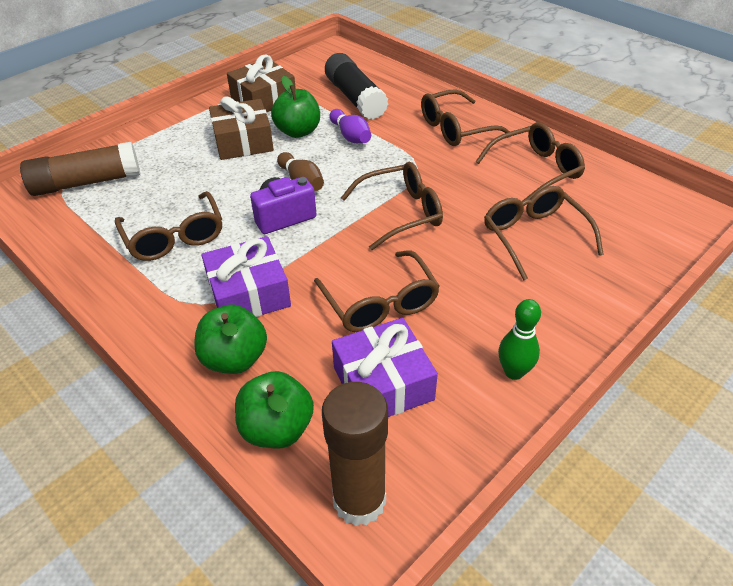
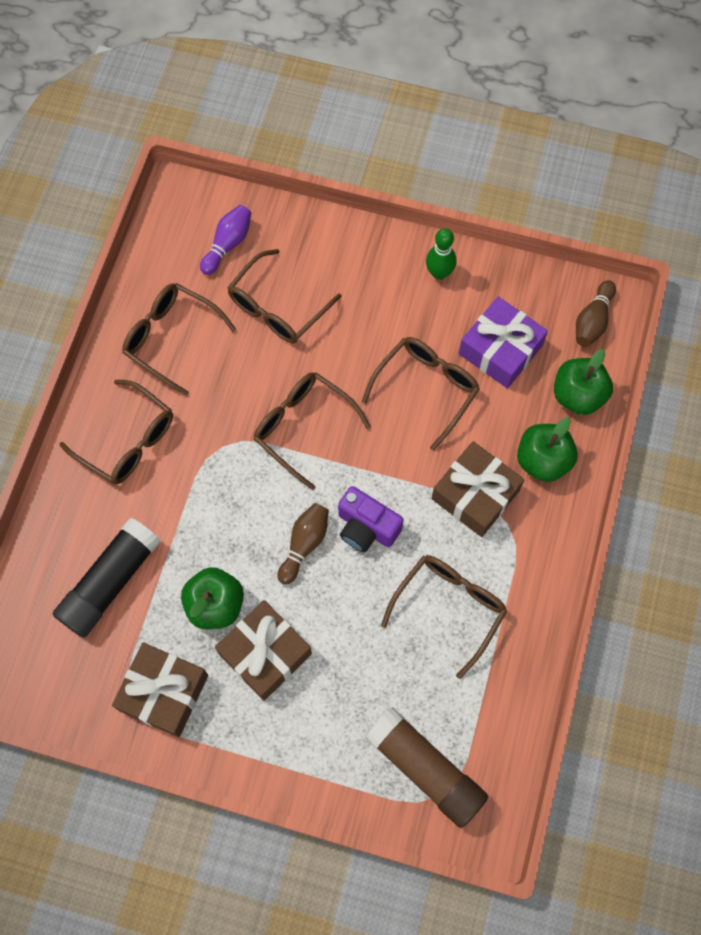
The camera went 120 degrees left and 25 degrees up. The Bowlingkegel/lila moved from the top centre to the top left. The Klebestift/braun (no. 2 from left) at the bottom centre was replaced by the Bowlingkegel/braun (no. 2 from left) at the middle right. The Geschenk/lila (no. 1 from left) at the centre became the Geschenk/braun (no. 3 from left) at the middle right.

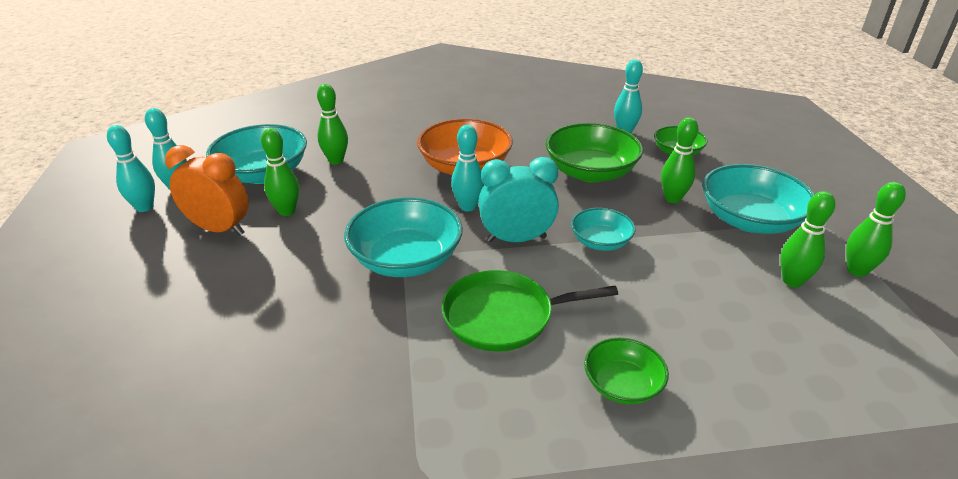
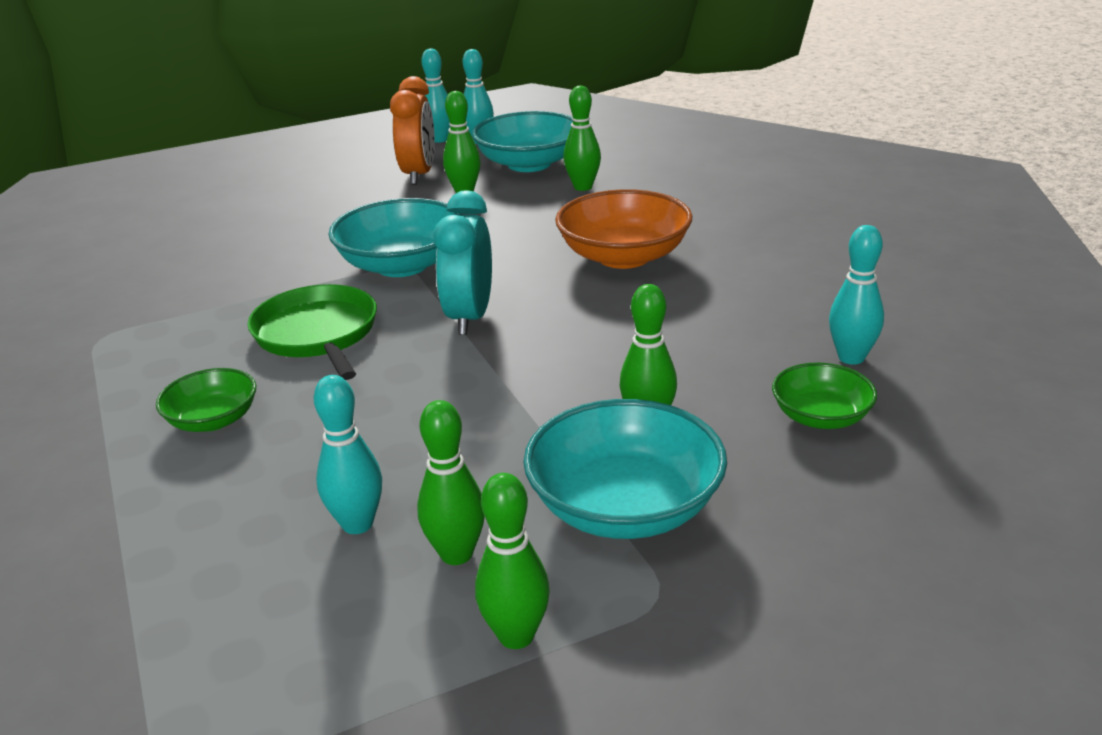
The camera went 75 degrees right and 5 degrees down. The Schüssel/grün (no. 1 from left) at the top centre disappeared. The Schüssel/türkis (no. 3 from left) at the centre disappeared. The Bowlingkegel/türkis (no. 3 from left in the first image) moved from the centre to the middle left. The Wecker/türkis at the centre turned 150 degrees counterclockwise.

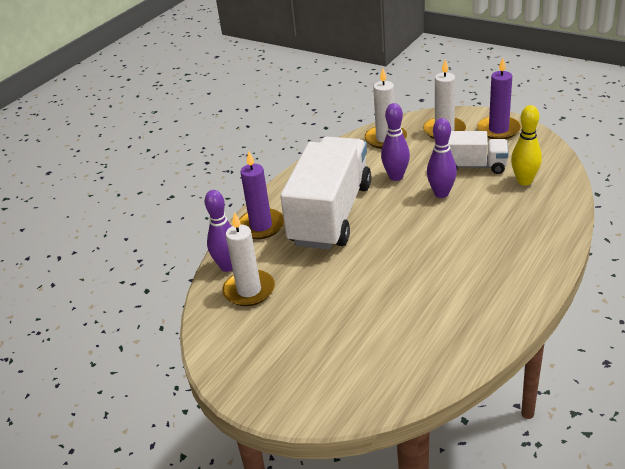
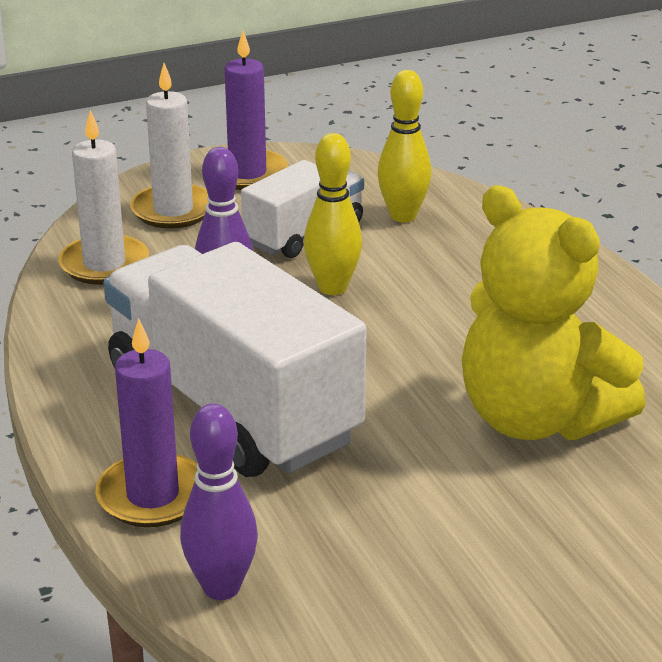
The camera went 60 degrees left and 5 degrees down. The Kerze/weiß (no. 1 from left) at the centre disappeared. The Teddybär/gelb at the middle right appeared. The Bowlingkegel/lila (no. 3 from left) at the middle right became the Bowlingkegel/gelb (no. 1 from left) at the top centre.

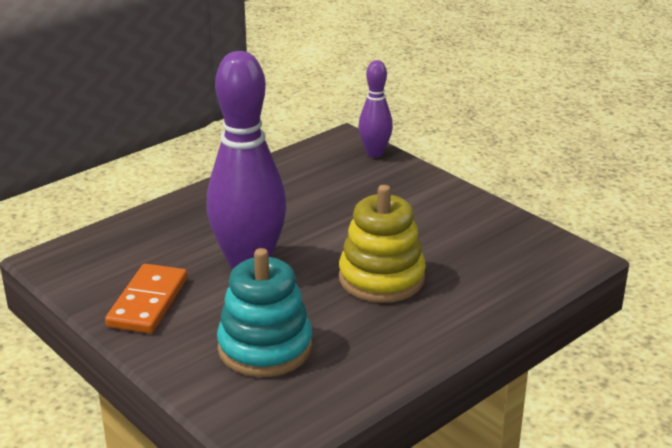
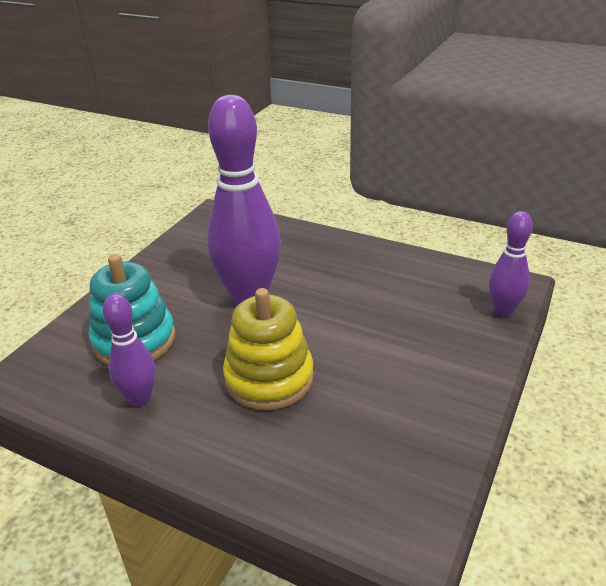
The camera went 70 degrees right and 5 degrees up. The Dominostein/orange at the middle left disappeared. The Bowlingkegel/lila (no. 1 from left) at the middle left appeared.

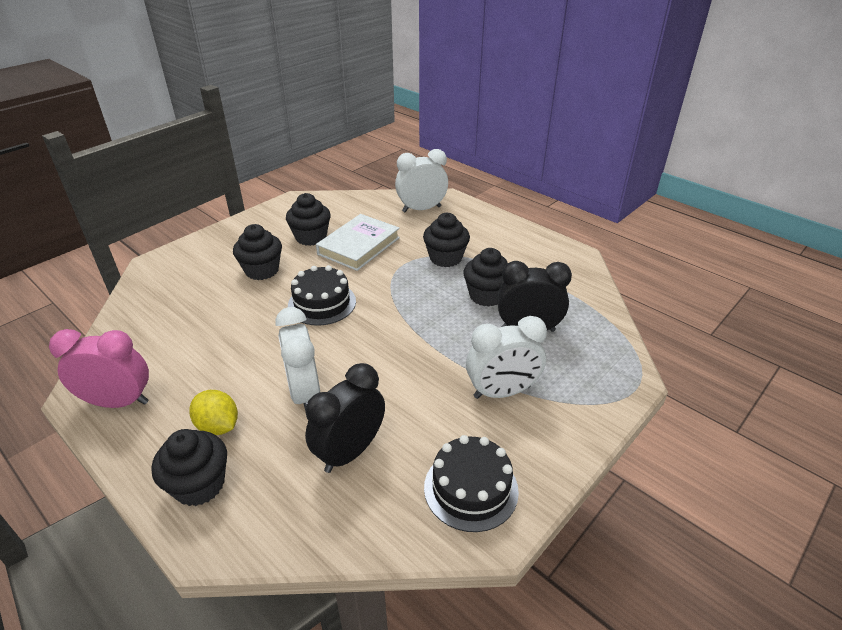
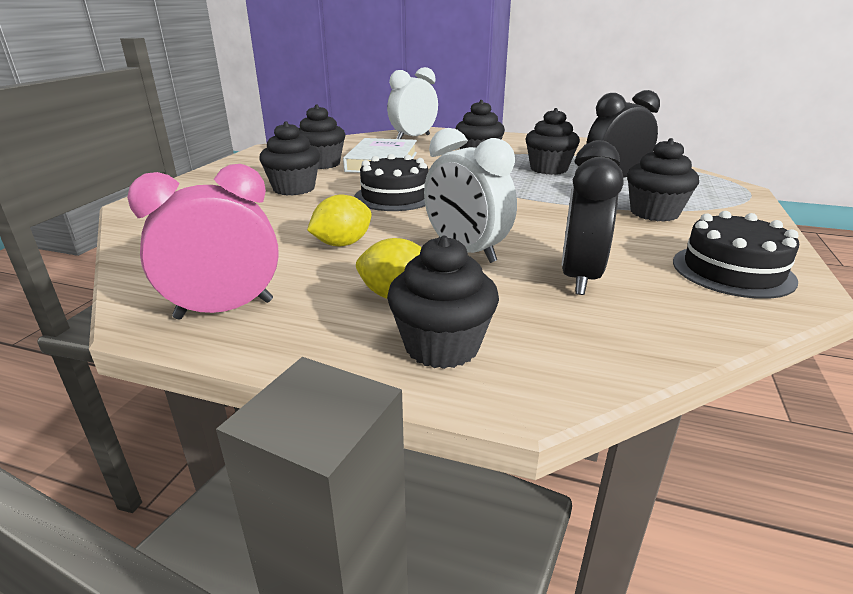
The camera went 25 degrees left and 10 degrees down. The Zitrone/gelb (no. 1 from left) at the centre appeared. The Wecker/weiß (no. 3 from left) at the centre was replaced by the Muffin/schwarz (no. 6 from left) at the top right.

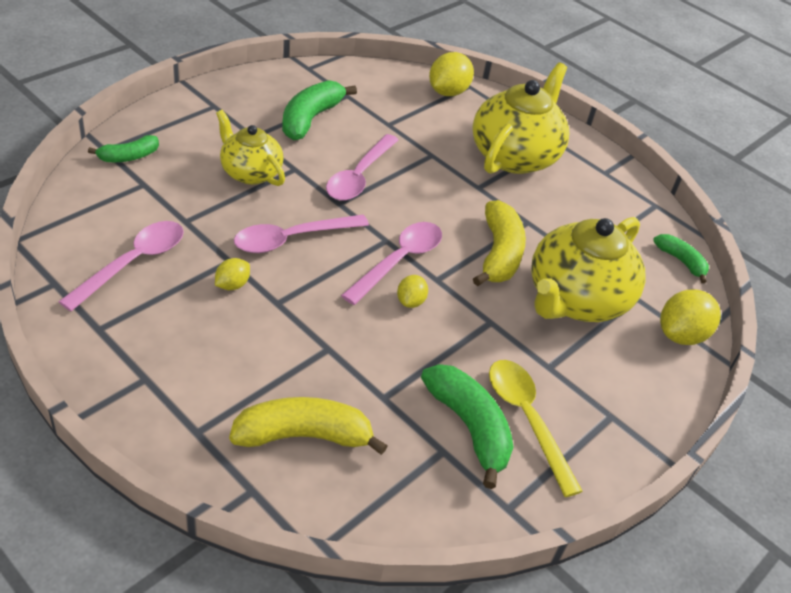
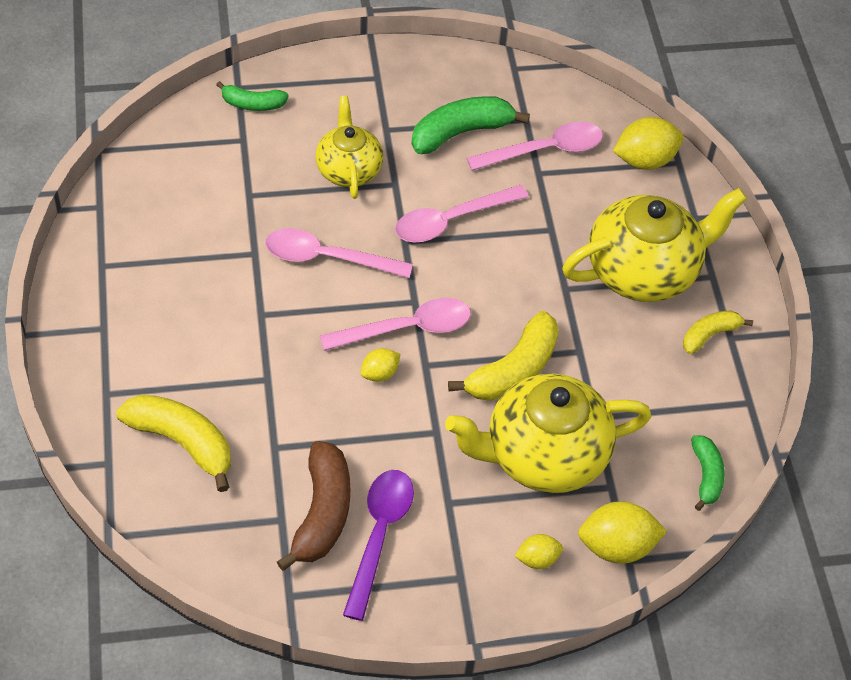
The camera went 40 degrees right and 10 degrees up. The Banane/gelb (no. 3 from left) at the middle right appeared. The Löffel/rosa (no. 1 from left in the first image) moved from the middle left to the top centre. The Zitrone/gelb (no. 1 from left in the first image) moved from the middle left to the bottom centre. The Banane/grün (no. 3 from left) at the bottom centre became the Banane/braun at the bottom centre. The Löffel/gelb at the bottom right became the Löffel/lila at the bottom centre.

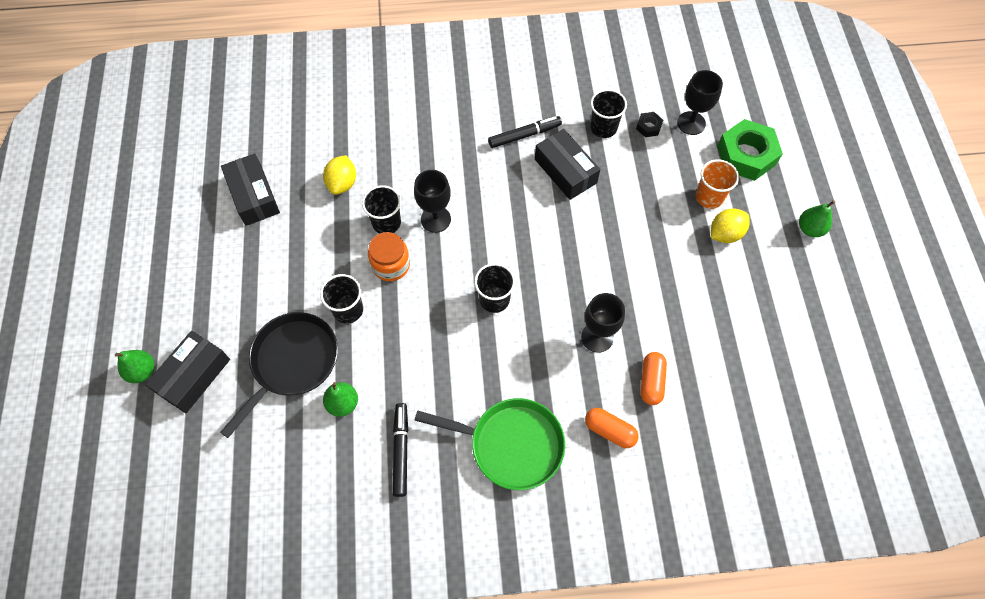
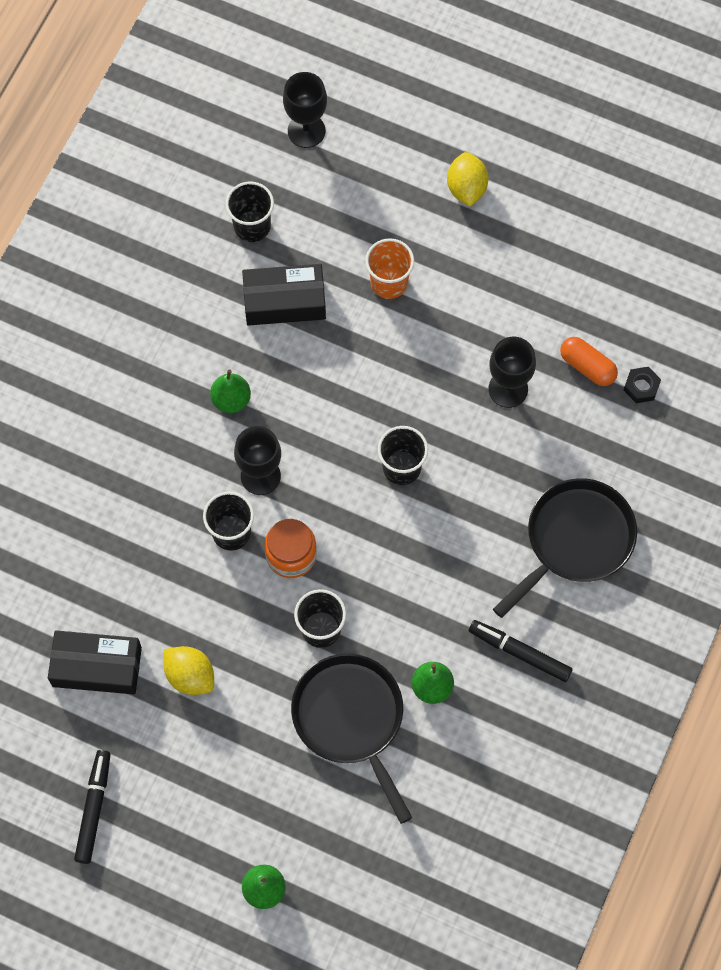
The camera went 60 degrees left and 5 degrees up. The Schachtel/schwarz (no. 1 from left) at the middle left disappeared. The Kapsel/orange (no. 1 from left) at the bottom centre disappeared. The Sechskantmutter/grün at the top right disappeared. The Zitrone/gelb (no. 1 from left) moved from the top centre to the bottom left. The Filzstift/schwarz (no. 2 from left in the first image) moved from the top centre to the bottom left. The Sechskantmutter/schwarz moved from the top centre to the middle right. The Becher/orange moved from the top right to the top centre. The Birne/grün (no. 3 from left in the first image) moved from the middle right to the middle left. The Pfanne/grün at the bottom centre became the Pfanne/schwarz (no. 2 from left) at the middle right.

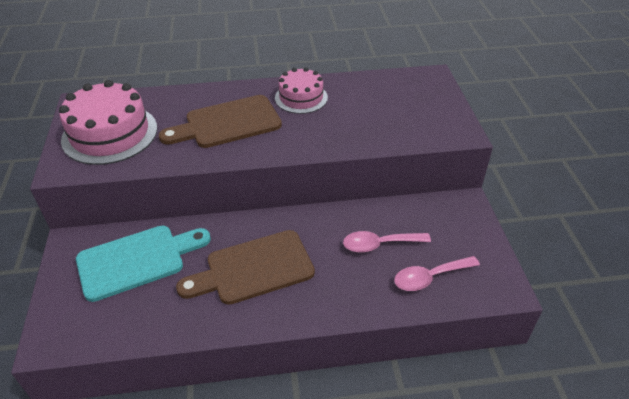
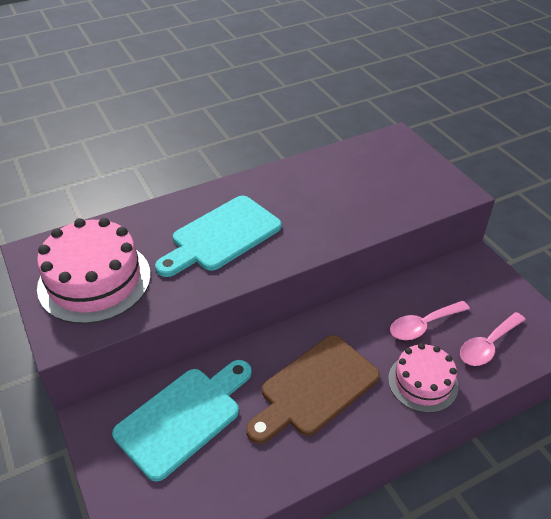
The camera went 20 degrees left and 0 degrees up. The Kuchen/rosa (no. 2 from left) moved from the top centre to the bottom right. The Schneidebrett/braun (no. 1 from left) at the top centre became the Schneidebrett/türkis (no. 2 from left) at the centre.

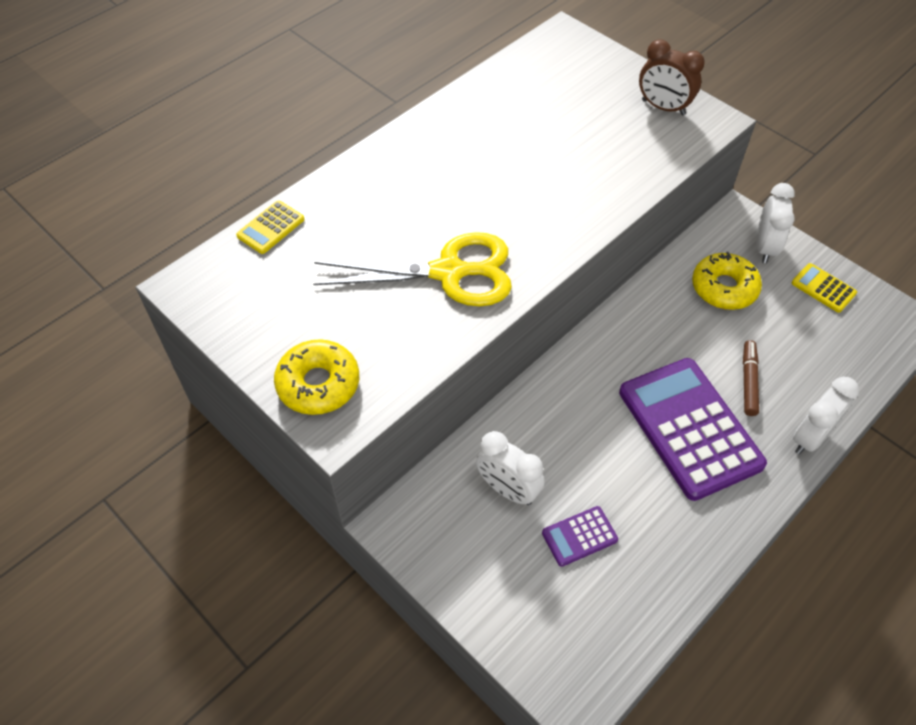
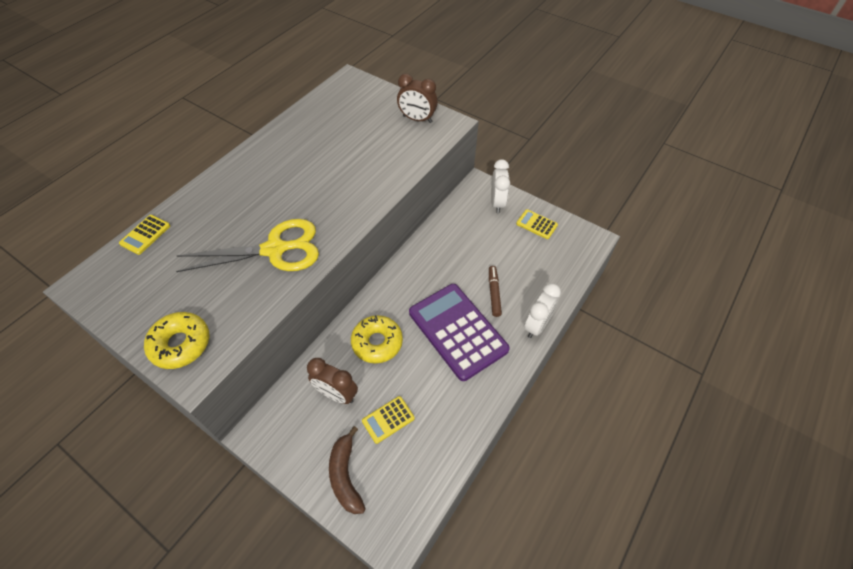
The camera went 10 degrees left and 0 degrees up. The Banane/braun at the bottom centre appeared. The Donut/gelb (no. 2 from left) moved from the middle right to the centre. The Wecker/weiß (no. 1 from left) at the centre became the Wecker/braun (no. 1 from left) at the bottom centre. The Taschenrechner/lila (no. 1 from left) at the bottom centre became the Taschenrechner/gelb (no. 2 from left) at the bottom centre.

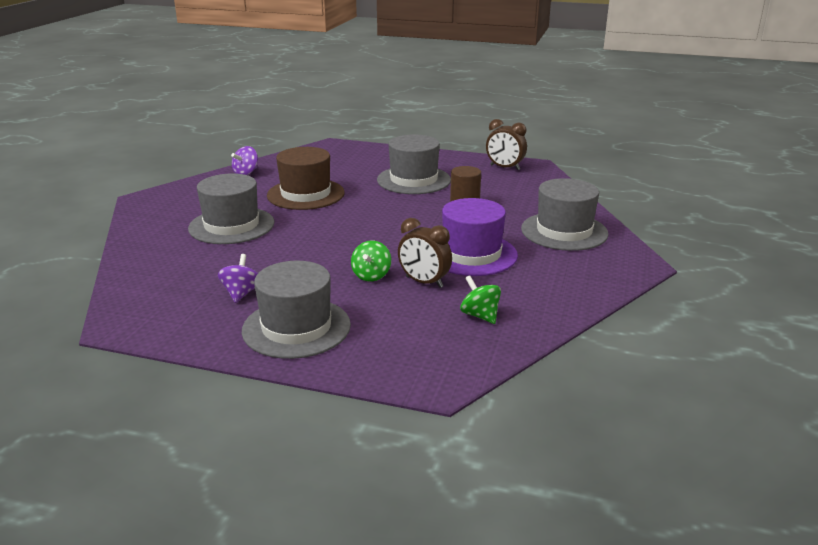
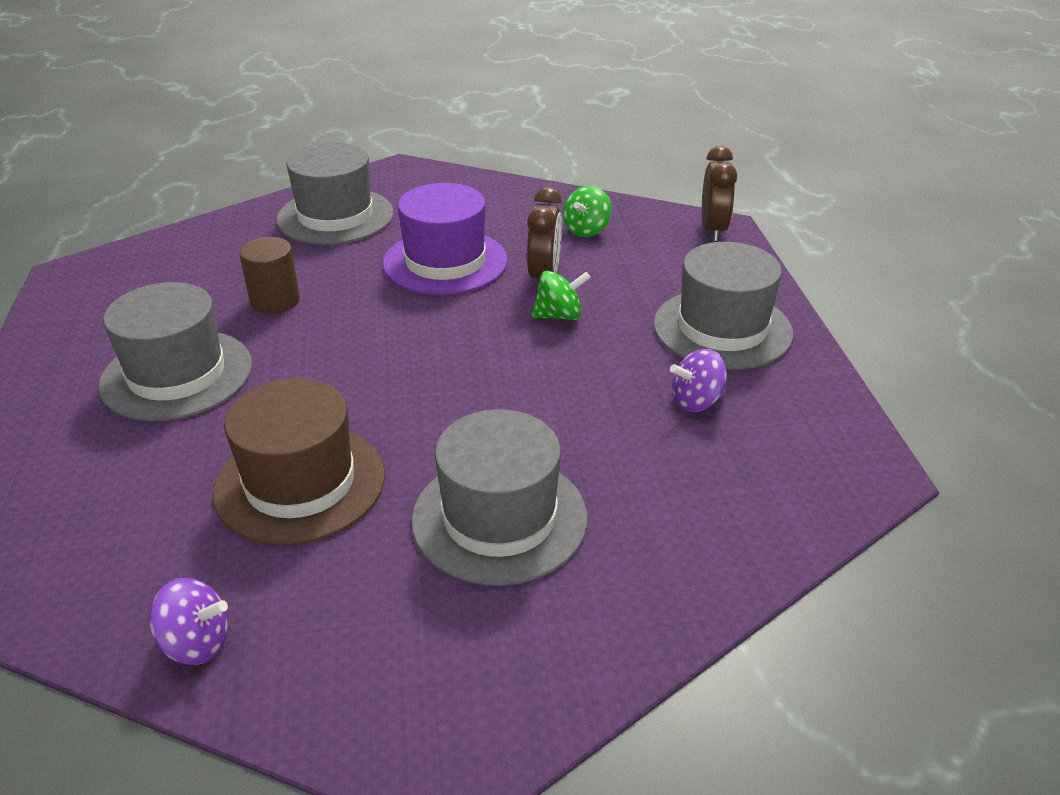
The camera went 115 degrees left and 10 degrees up. The Wecker/braun (no. 2 from left) moved from the top centre to the top right.

